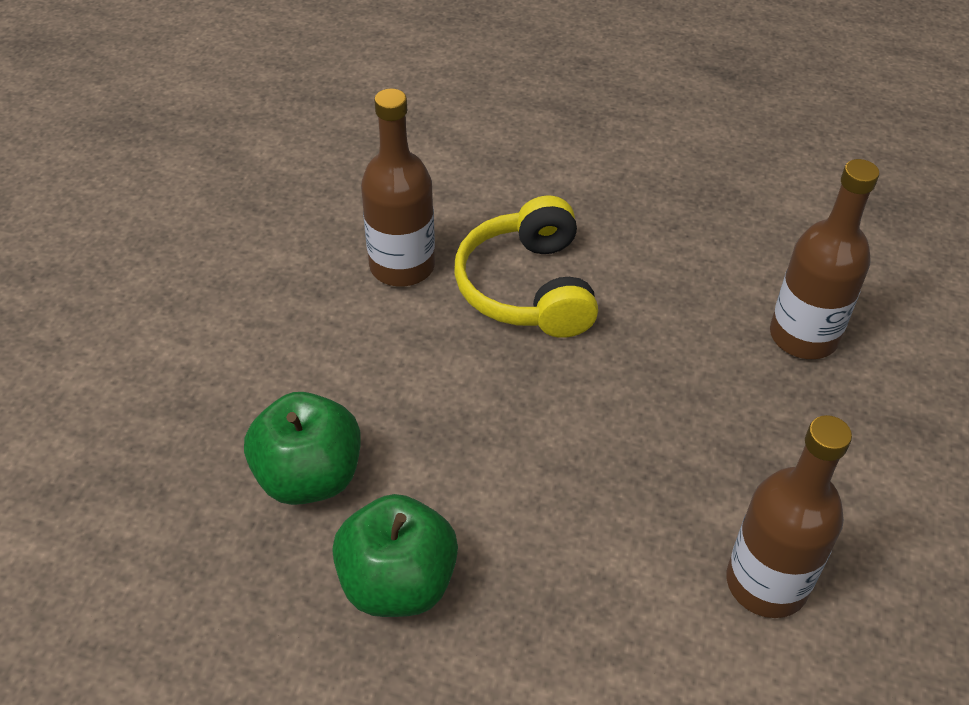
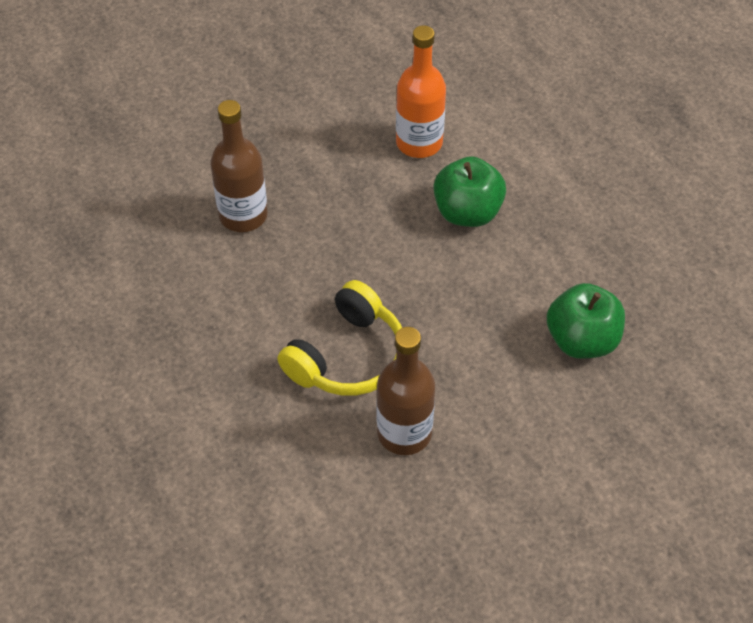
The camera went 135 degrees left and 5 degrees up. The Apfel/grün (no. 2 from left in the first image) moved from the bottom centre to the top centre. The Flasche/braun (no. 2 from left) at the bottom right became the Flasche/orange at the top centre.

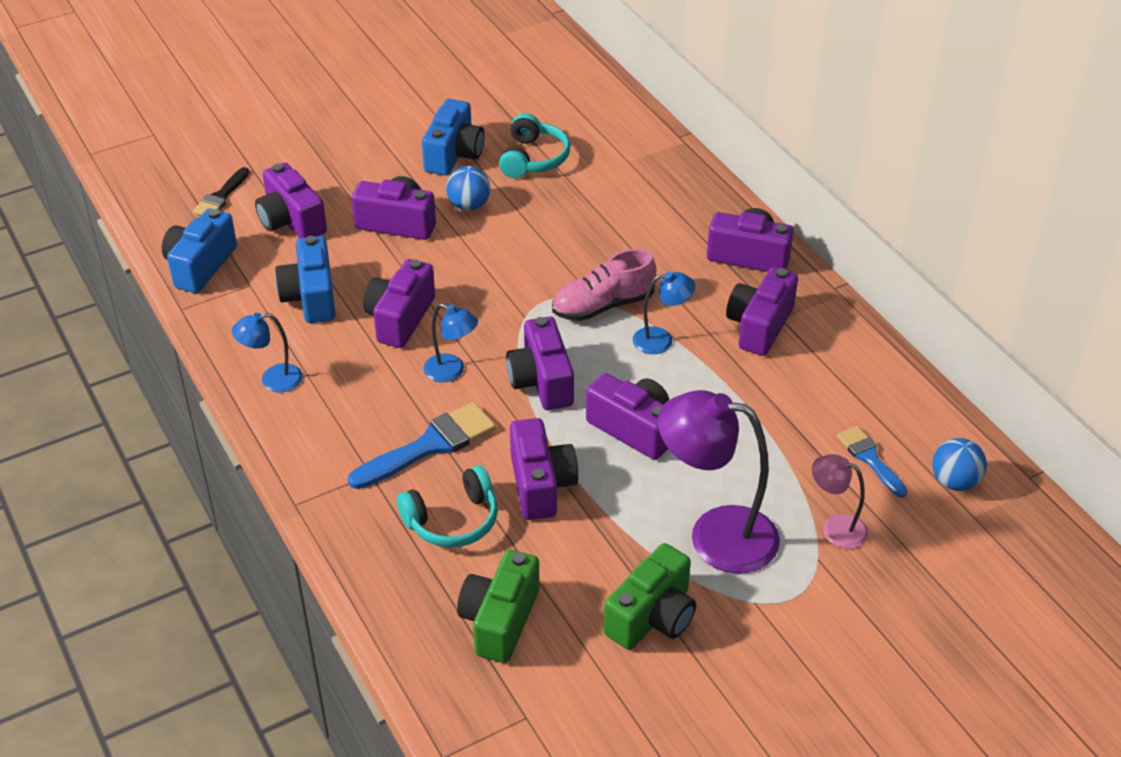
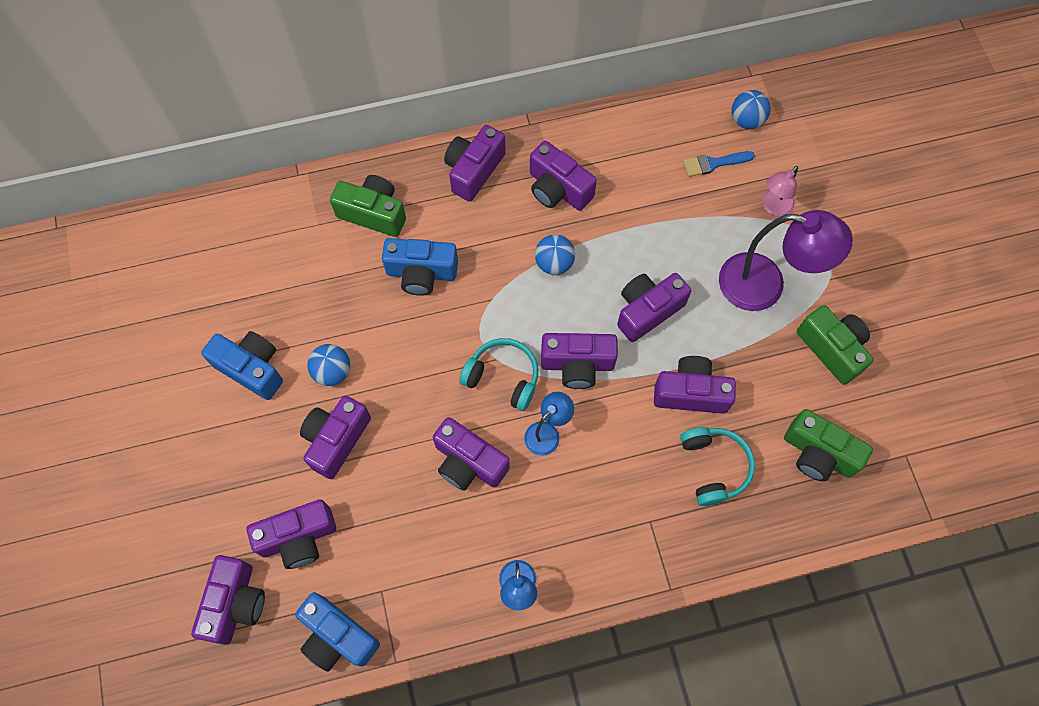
The camera went 75 degrees left and 25 degrees up. The Pinsel/blau (no. 1 from left) at the centre disappeared. The Schuh/rosa at the centre disappeared. The Kamera/grün (no. 1 from left) at the top centre appeared. The Kamera/blau (no. 2 from left in the first image) moved from the middle left to the centre. The Kopfhörer/türkis (no. 2 from left in the first image) moved from the top centre to the centre. The Pinsel/schwarz at the top left was replaced by the Kamera/lila (no. 1 from left) at the bottom left. The Lampe/blau (no. 3 from left) at the centre was replaced by the Ball/blau (no. 2 from left) at the centre. The Lampe/lila at the centre turned 105 degrees counterclockwise.

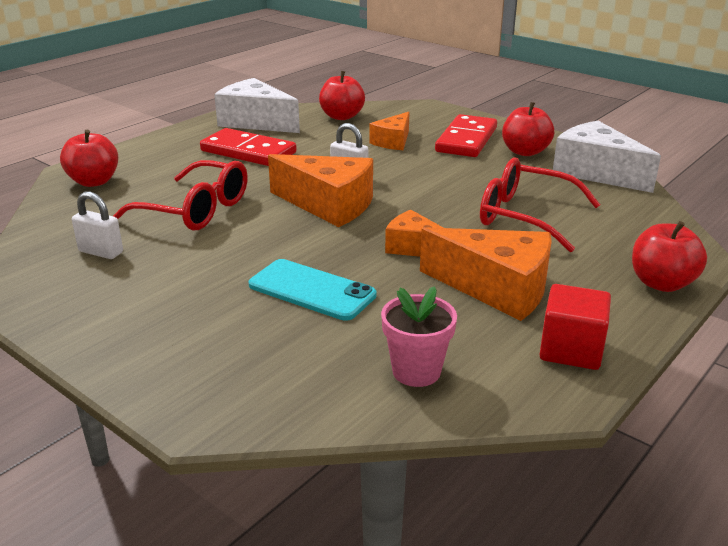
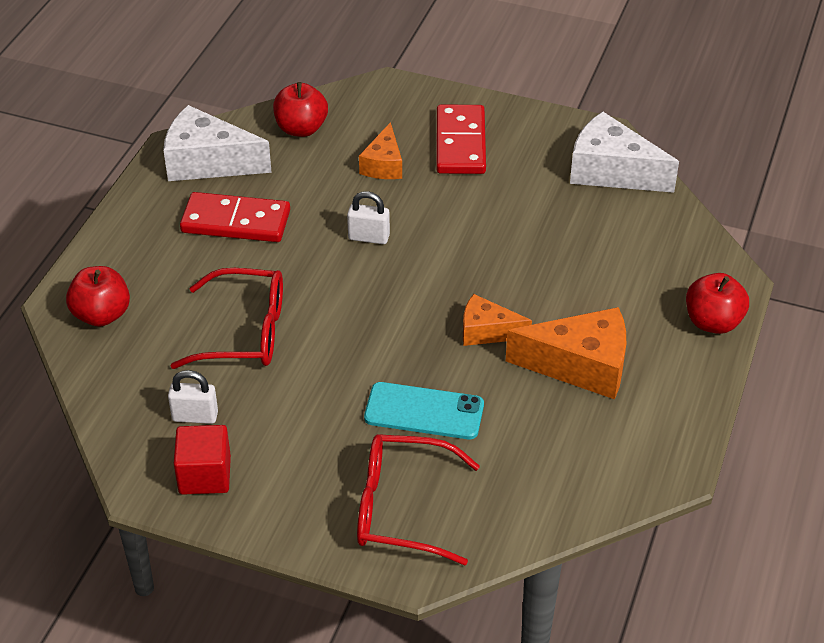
The camera went 20 degrees left and 15 degrees up. The Käse/orange (no. 1 from left) at the centre disappeared. The Blumentopf/rosa at the centre disappeared. The Apfel/rot (no. 3 from left) at the top right disappeared. The Brille/rot (no. 2 from left) moved from the middle right to the bottom centre. The Kubus/rot moved from the middle right to the bottom left.

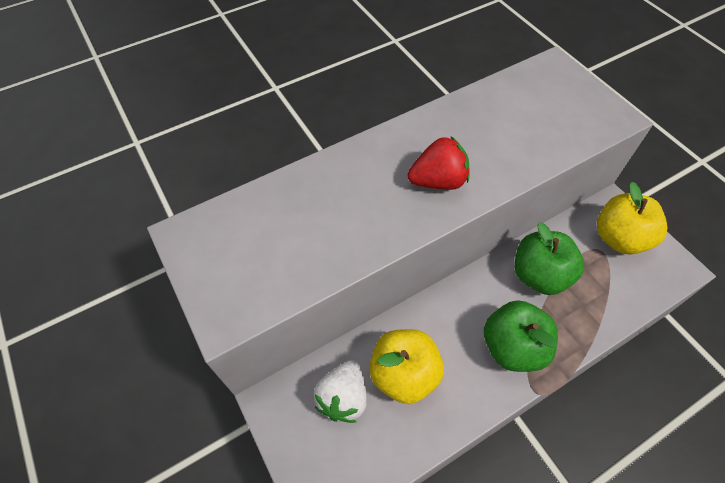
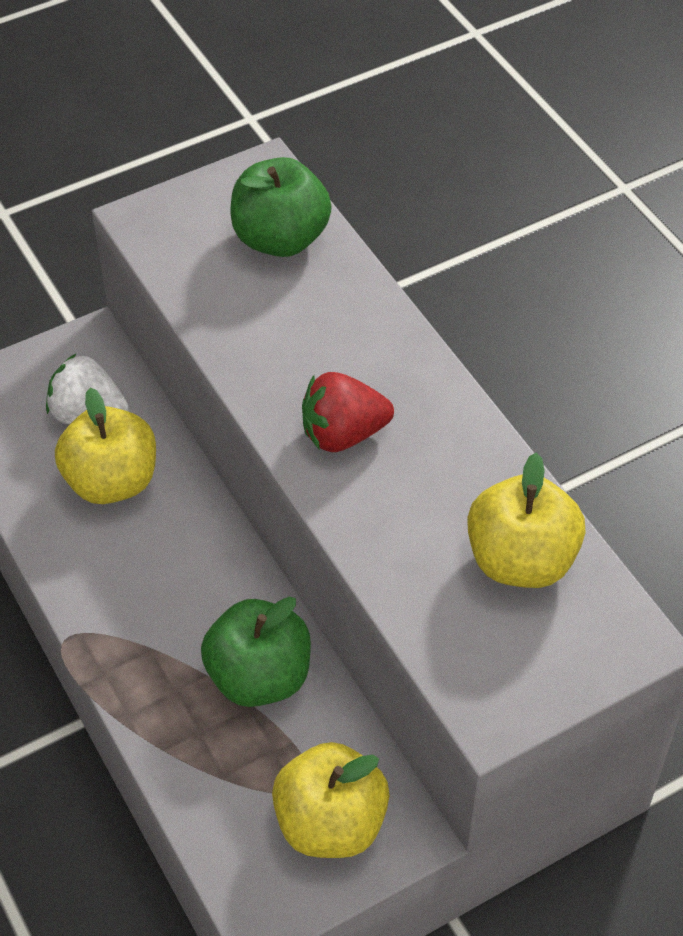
The camera went 90 degrees right and 5 degrees down. The Apfel/gelb (no. 3 from left) at the middle right appeared. The Apfel/grün (no. 1 from left in the first image) moved from the bottom right to the top centre. The Erdbeere/rot at the centre turned 90 degrees clockwise.

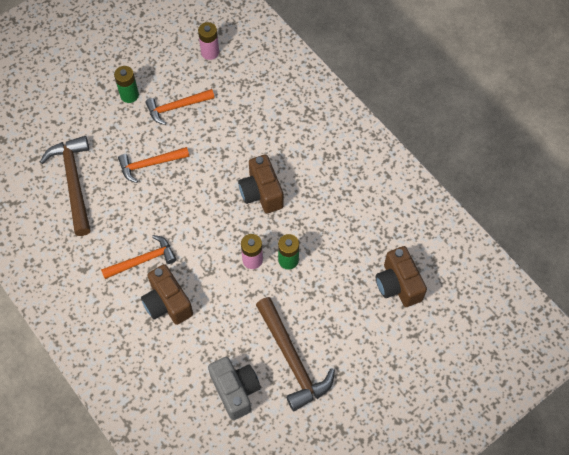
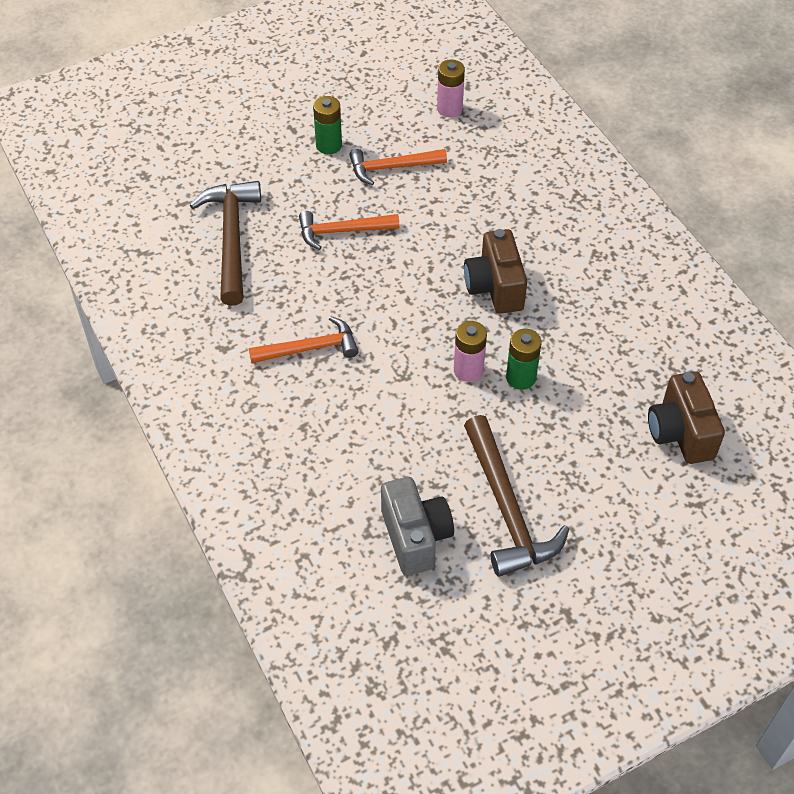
The camera went 10 degrees right and 10 degrees down. The Kamera/braun (no. 1 from left) at the middle left disappeared.

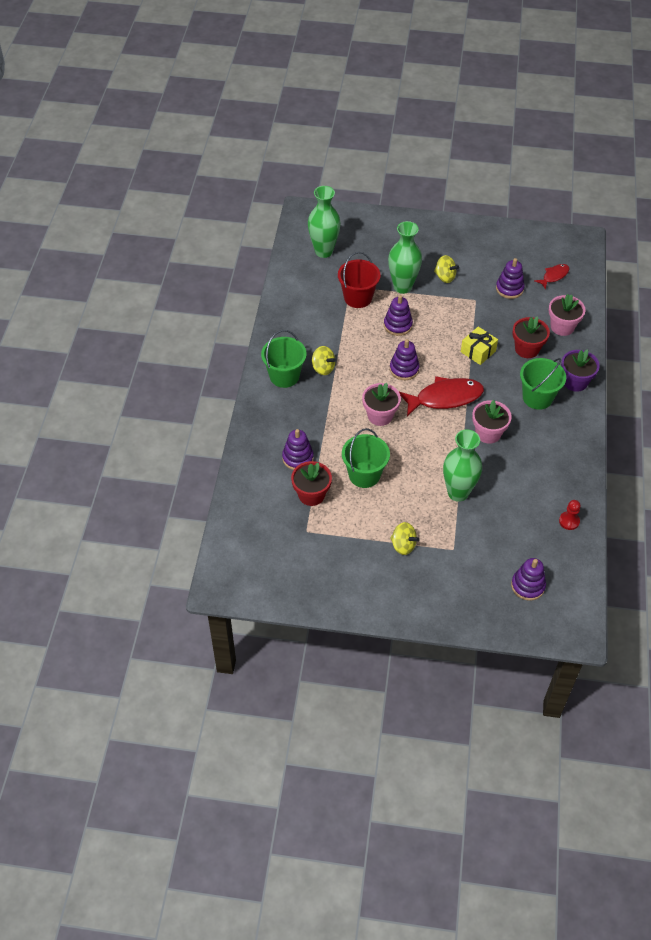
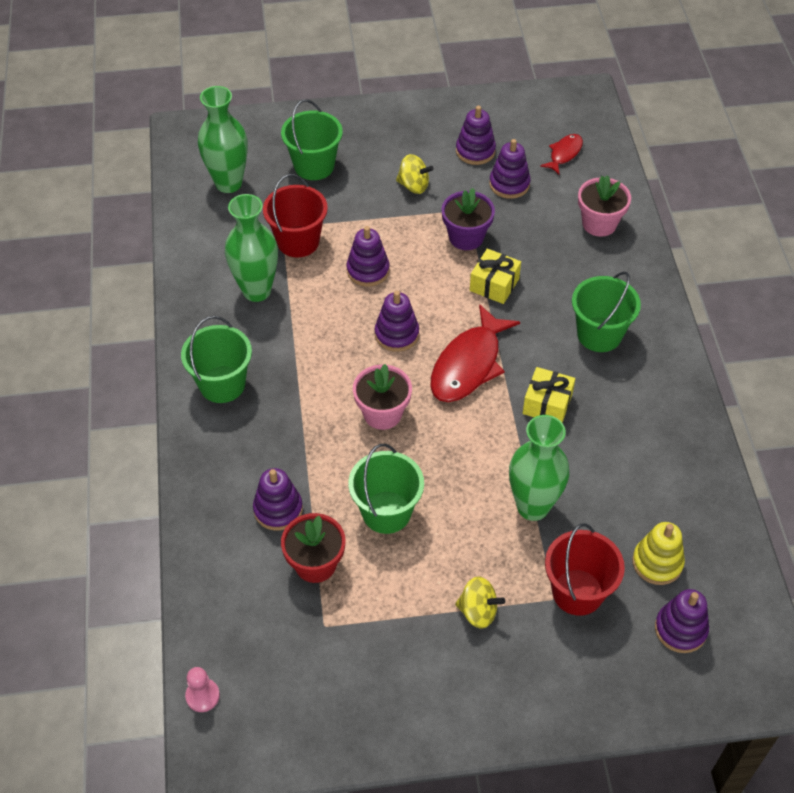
The camera went 15 degrees left and 0 degrees up. The Kreisel/gelb (no. 1 from left) at the centre disappeared. The Blumentopf/rot (no. 2 from left) at the middle right disappeared. The Bauer/rot at the middle right disappeared. The Bauer/rosa at the bottom left appeared. The Eimer/grün (no. 2 from left) at the top centre appeared. The Stapelspielzeug/lila (no. 4 from left) at the top centre appeared. The Eimer/rot (no. 2 from left) at the bottom right appeared. The Stapelspielzeug/gelb at the bottom right appeared. The Vase/grün (no. 2 from left) moved from the top centre to the top left. The Blumentopf/lila moved from the middle right to the top centre. The Blumentopf/rosa (no. 2 from left) at the middle right was replaced by the Geschenk/gelb (no. 2 from left) at the middle right. The Fisch/rot (no. 1 from left) at the middle right turned 150 degrees clockwise.

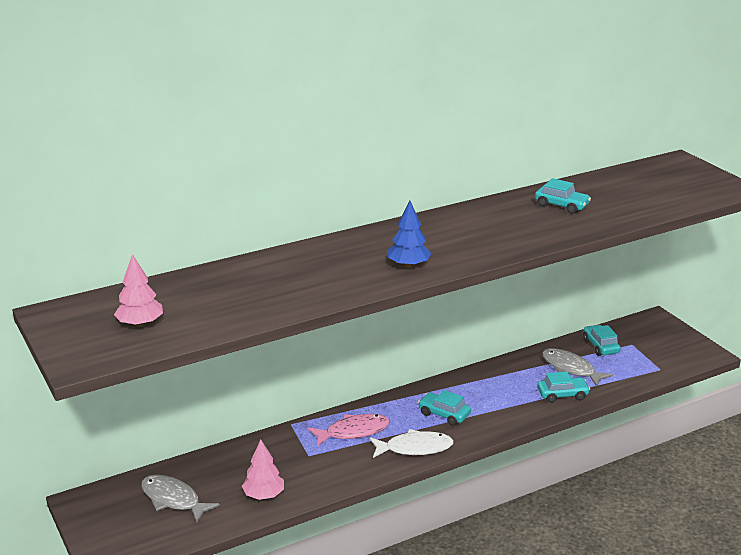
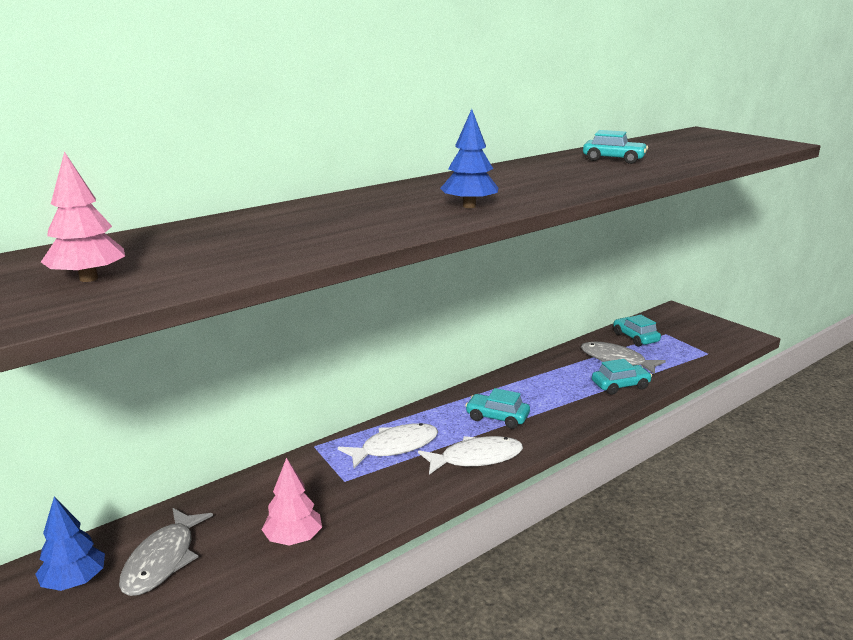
The camera went 10 degrees left and 5 degrees down. The Baum/blau (no. 1 from left) at the bottom left appeared. The Fisch/rosa at the bottom centre became the Fisch/weiß (no. 1 from left) at the bottom centre. The Fisch/grau (no. 1 from left) at the bottom left turned 105 degrees counterclockwise.

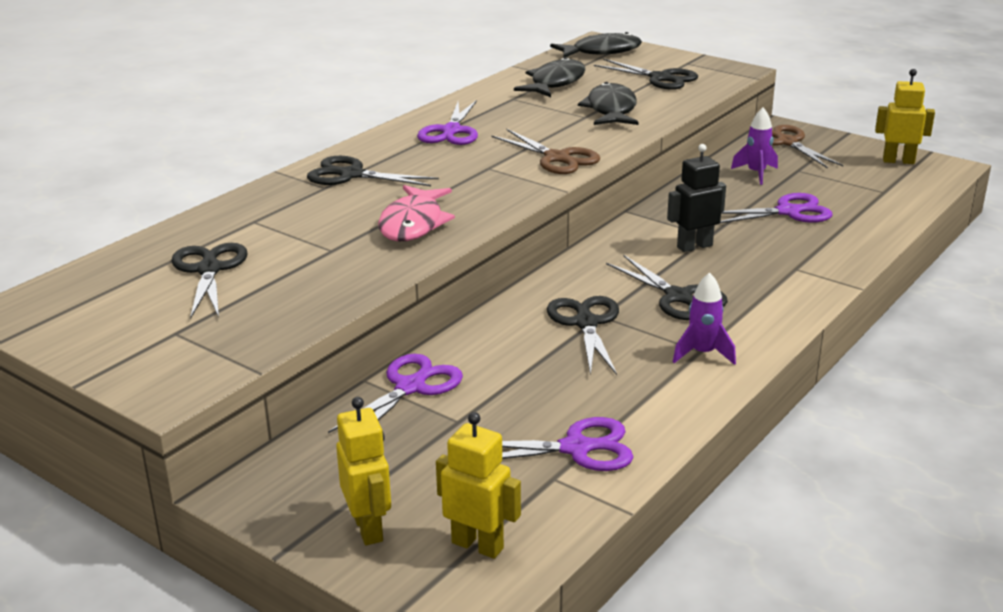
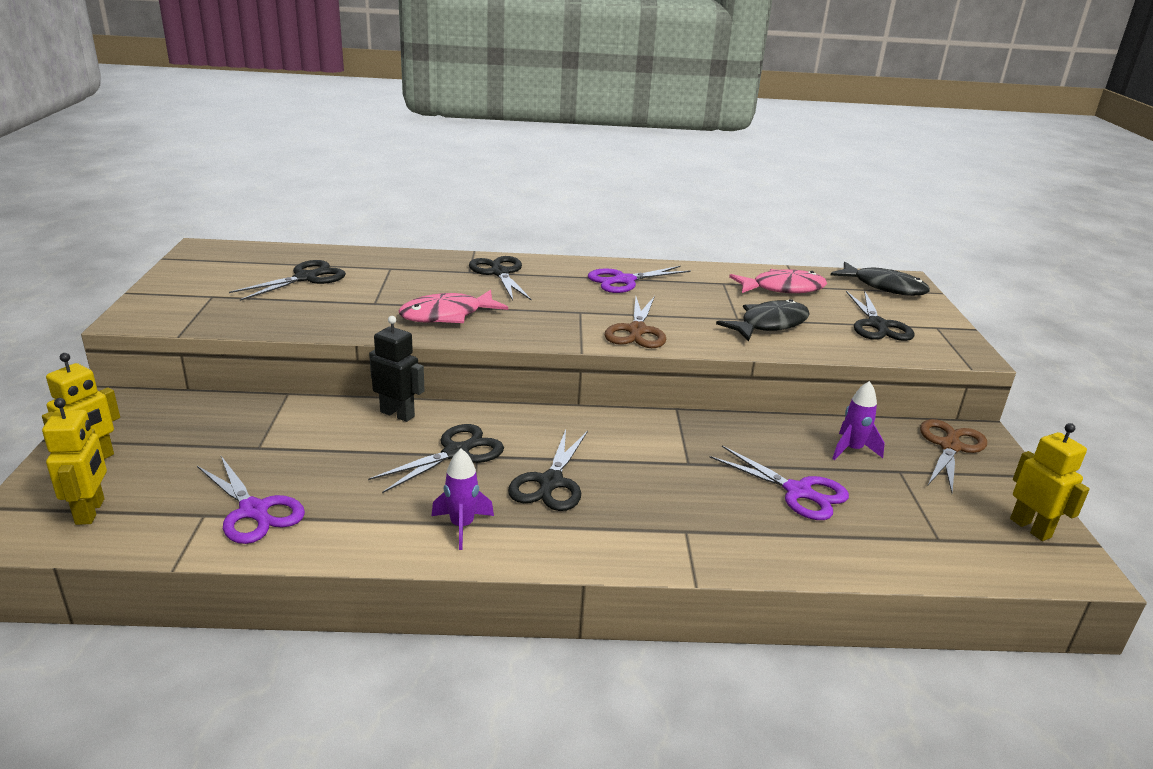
The camera went 50 degrees right and 0 degrees up. The Schere/lila (no. 1 from left) at the centre disappeared. The Roboter/schwarz moved from the top right to the centre. The Fisch/schwarz (no. 1 from left) at the top centre became the Fisch/rosa (no. 2 from left) at the middle right.

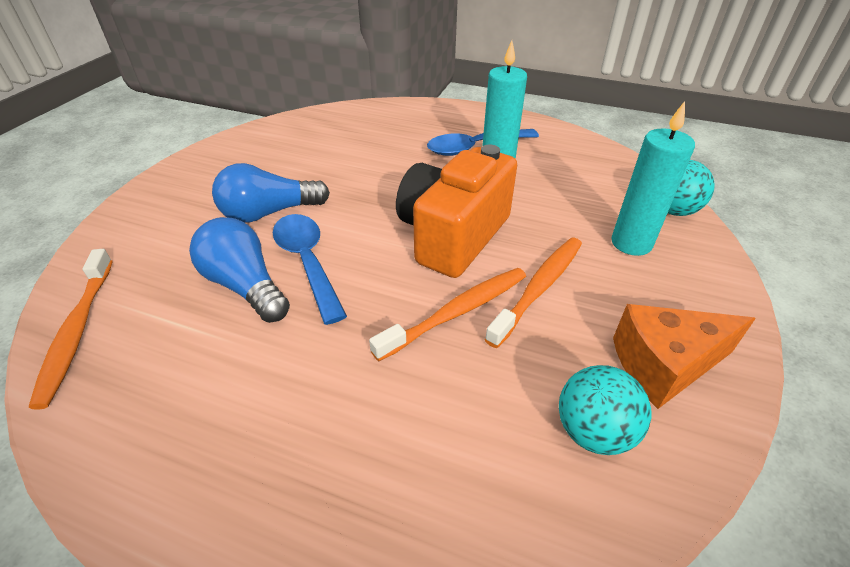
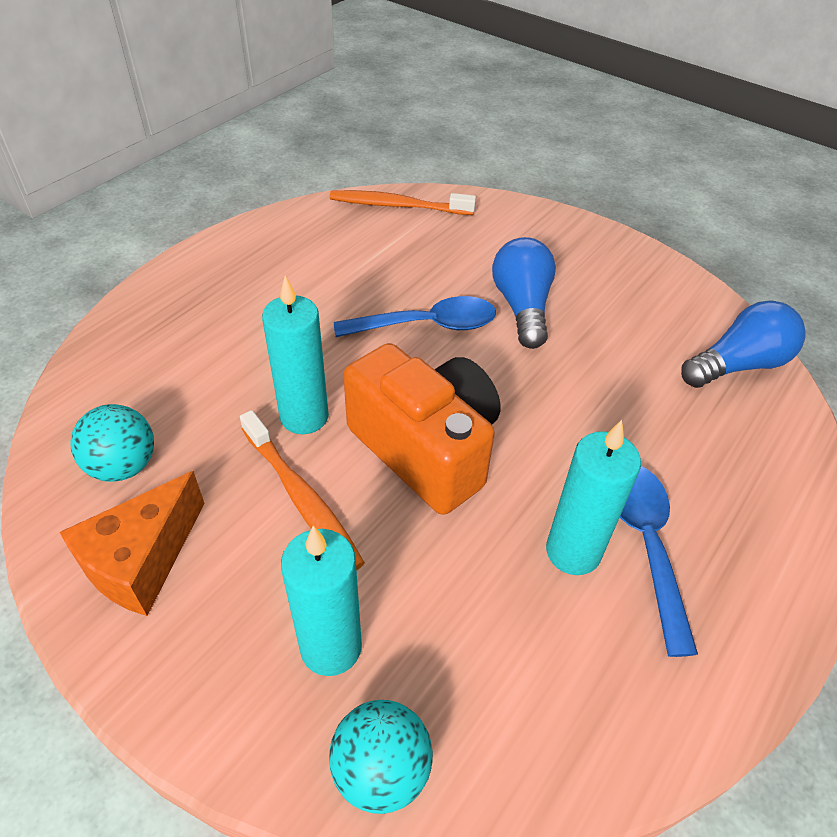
The camera went 105 degrees right and 5 degrees up. The Glühbirne/blau (no. 1 from left in the first image) moved from the middle left to the middle right. The Zahnbürste/orange (no. 2 from left) at the centre was replaced by the Kerze/türkis (no. 1 from left) at the centre. The Käse/orange at the middle right turned 150 degrees counterclockwise.

